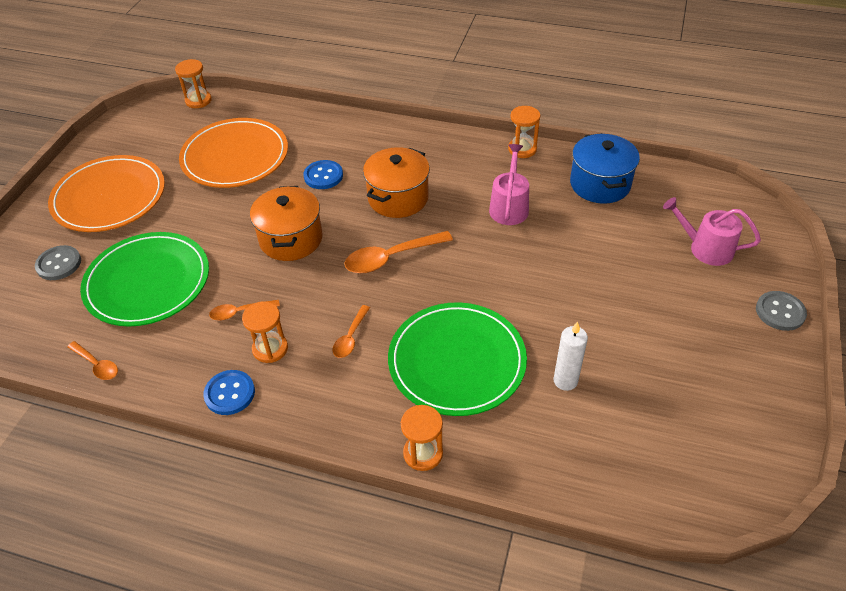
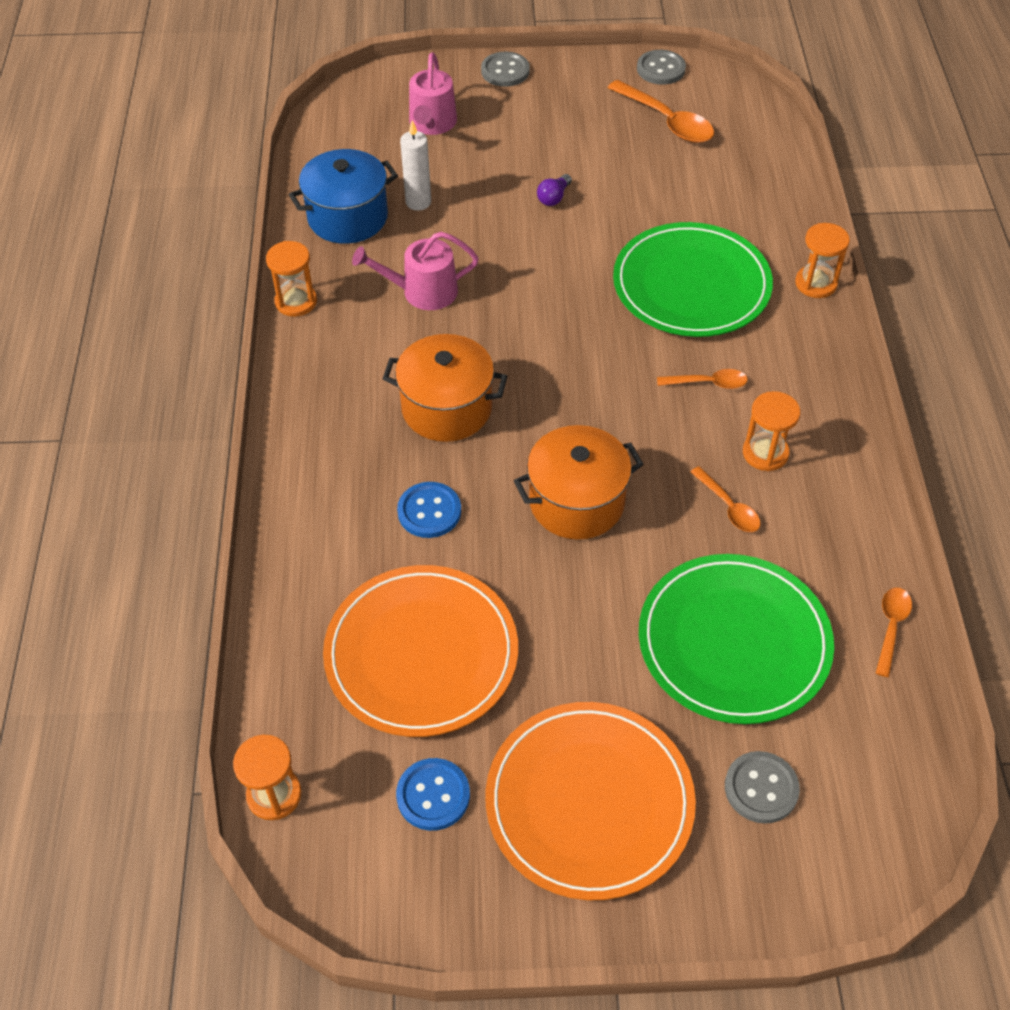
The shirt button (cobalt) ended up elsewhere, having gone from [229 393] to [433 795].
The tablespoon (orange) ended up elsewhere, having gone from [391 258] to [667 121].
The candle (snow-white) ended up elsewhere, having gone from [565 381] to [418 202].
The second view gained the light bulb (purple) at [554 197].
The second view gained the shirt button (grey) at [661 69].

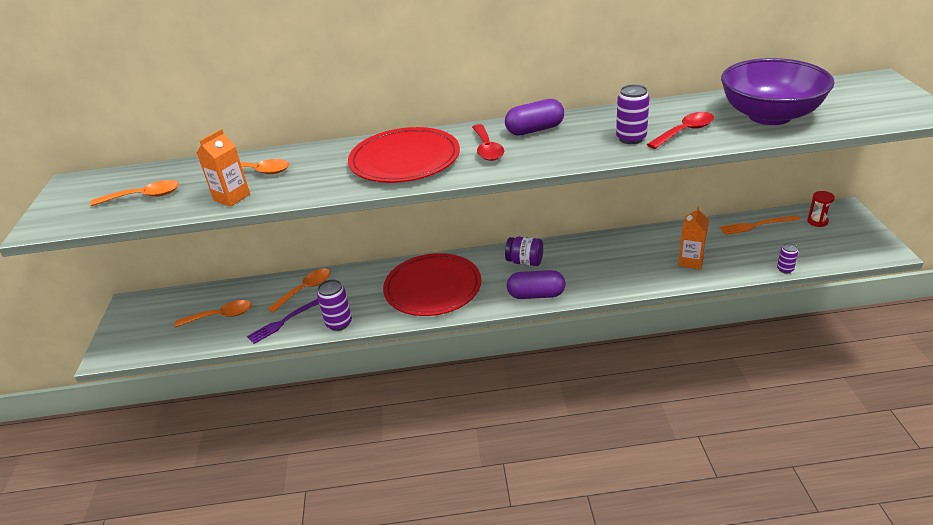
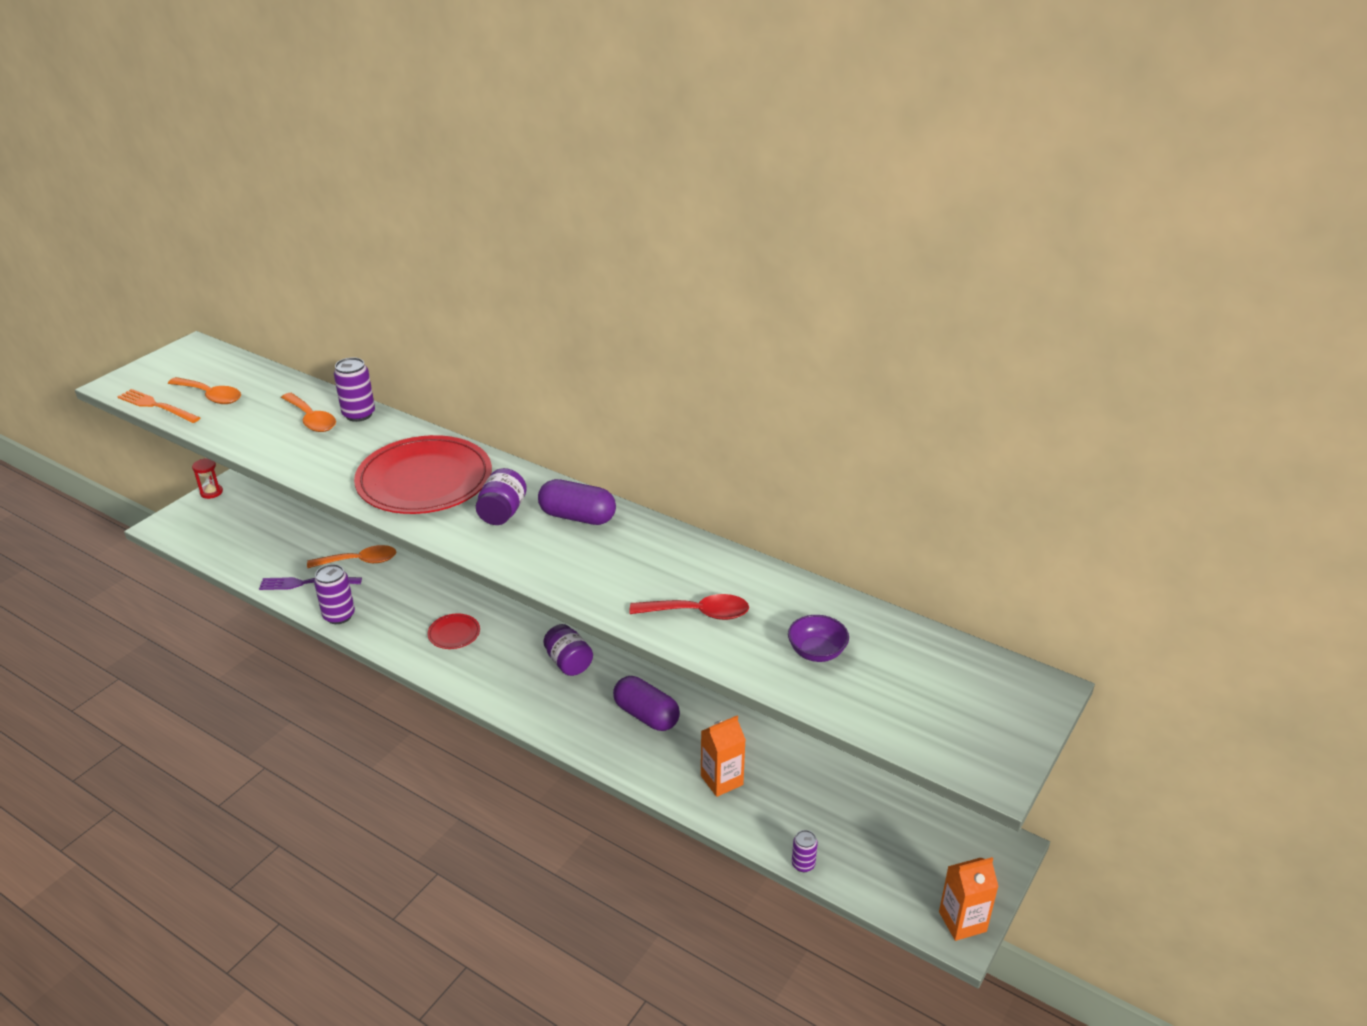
The second view lost the tablespoon (orange) at [221 316].
The carton (orange) ended up elsewhere, having gone from [232 197] to [962 921].
The size of the flat dish (scarlet) at [433 288] changed by a factor of 0.42.
Where the tablespoon (scarlet) stood at [487 149], the preserve jar (purple) came to stand at [502 513].
The pill (purple) ended up elsewhere, having gone from [536 295] to [646 715].
The soda can (purple) ended up elsewhere, having gone from [631 138] to [359 414].
The dinner fork (orange) ended up elsewhere, having gone from [757 225] to [157 406].
The size of the deep dish (purple) at [769 116] changed by a factor of 0.41.
The hourglass (scarlet) ended up elsewhere, having gone from [817 221] to [211 492].

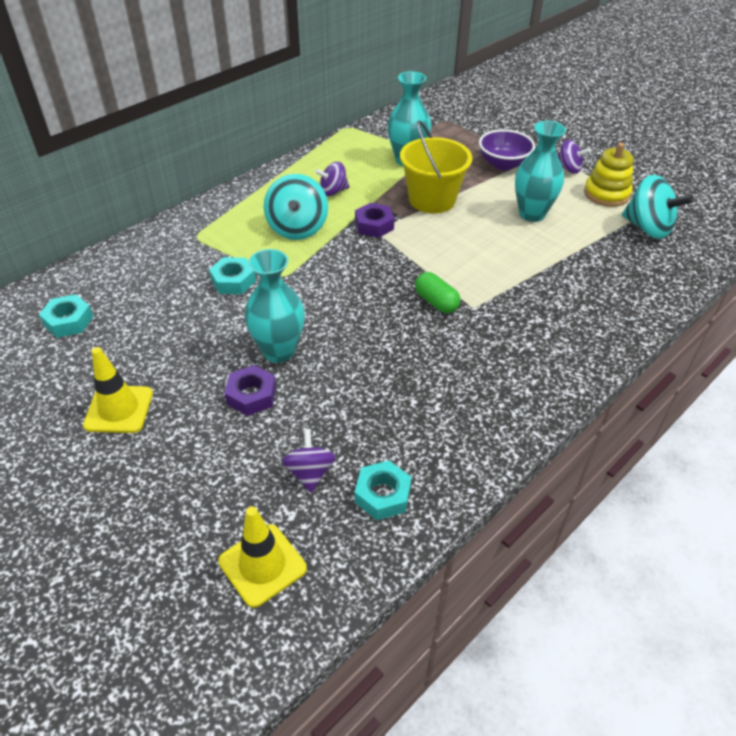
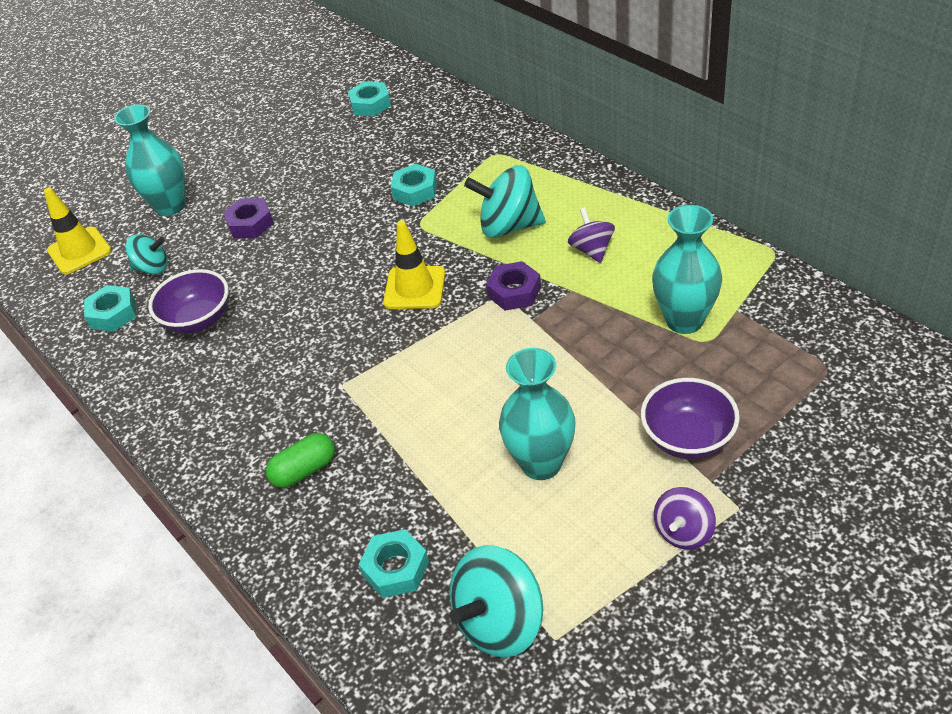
The traffic cone (yellow) ended up elsewhere, having gone from [119 409] to [414 288].
The tall vase (aqua) ended up elsewhere, having gone from [279 351] to [170 206].
What was the toy top (purple) at [310 472] turned into the toy top (aqua) at [152 268].
The second view lost the pail (yellow) at [432 200].
The pill (green) ended up elsewhere, having gone from [436 302] to [304 470].
The second view lost the stacking toy (yellow) at [606 194].
The second view gained the deep dish (purple) at [198 320].
The second view gained the nut (aqua) at [395 569].

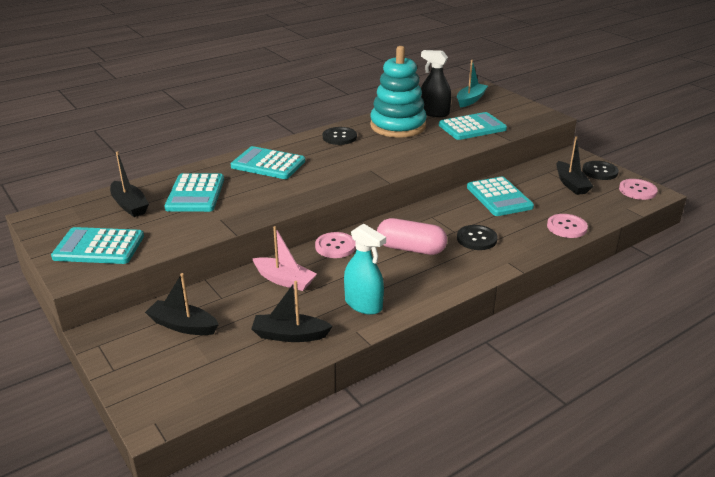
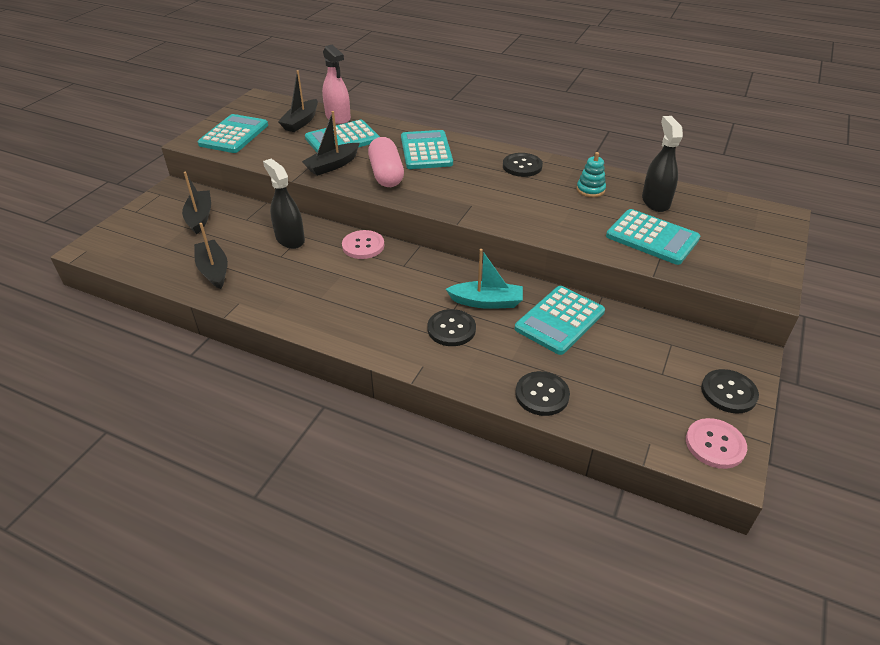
The calculator (aqua) at [99 247] ended up facing another way, 45 degrees clockwise from before.
Where the boat (rosy) stood at [284 280], the spray bottle (jet-black) came to stand at [290 239].
The second view lost the spray bottle (aqua) at [363 304].
The size of the stacking toy (aqua) at [398 126] changed by a factor of 0.41.
The pill (rosy) ended up elsewhere, having gone from [411 248] to [386 174].
The boat (aqua) ended up elsewhere, having gone from [470 100] to [486 302].
What was the shirt button (rosy) at [566 227] turned into the shirt button (jet-black) at [542 395].
The boat (jet-black) ended up elsewhere, having gone from [571 184] to [332 165].
The second view gained the spray bottle (rosy) at [338 117].

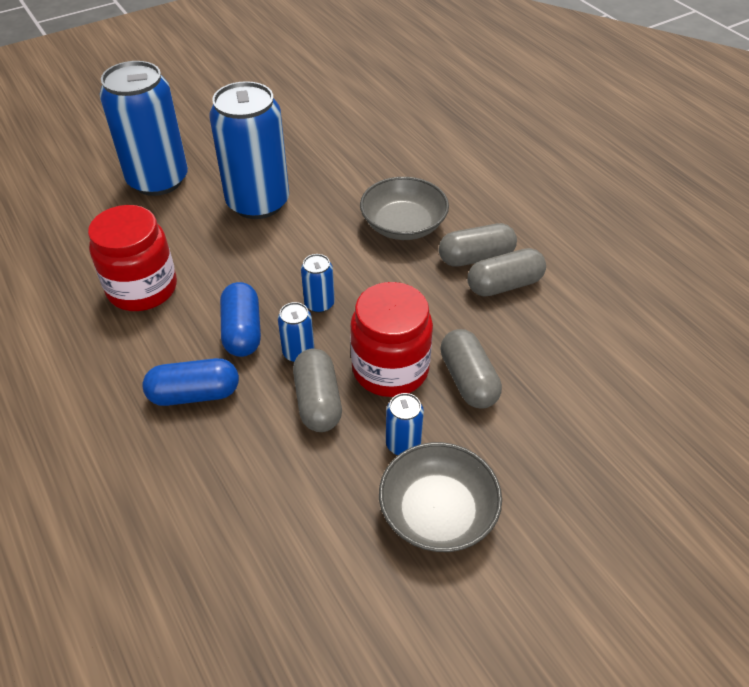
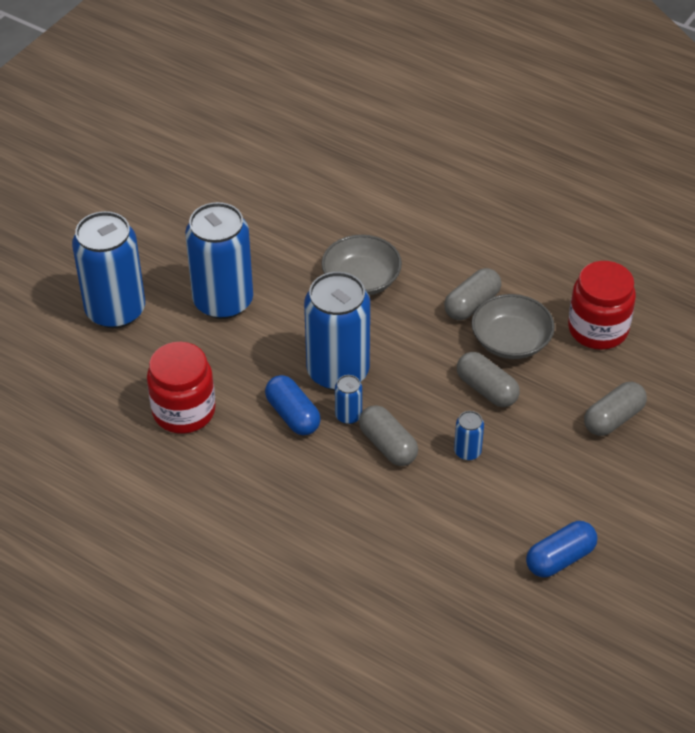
The pill (cobalt) ended up elsewhere, having gone from [194 394] to [560 559].
The size of the soda can (cobalt) at [319 304] changed by a factor of 2.38.
The preserve jar (scarlet) ended up elsewhere, having gone from [390 369] to [598 329].
The deep dish (grey) ended up elsewhere, having gone from [437 512] to [511 341].
The pill (grey) ended up elsewhere, having gone from [476 257] to [613 418].

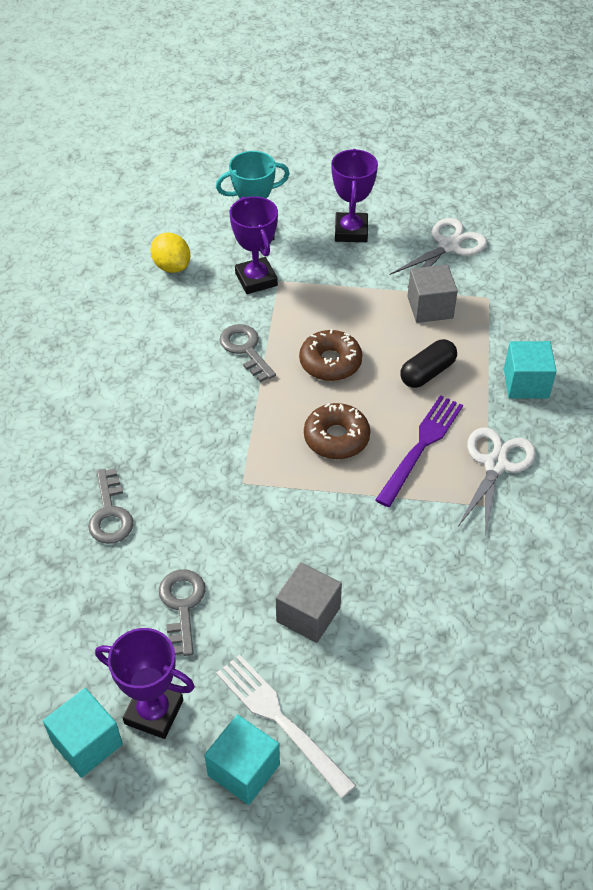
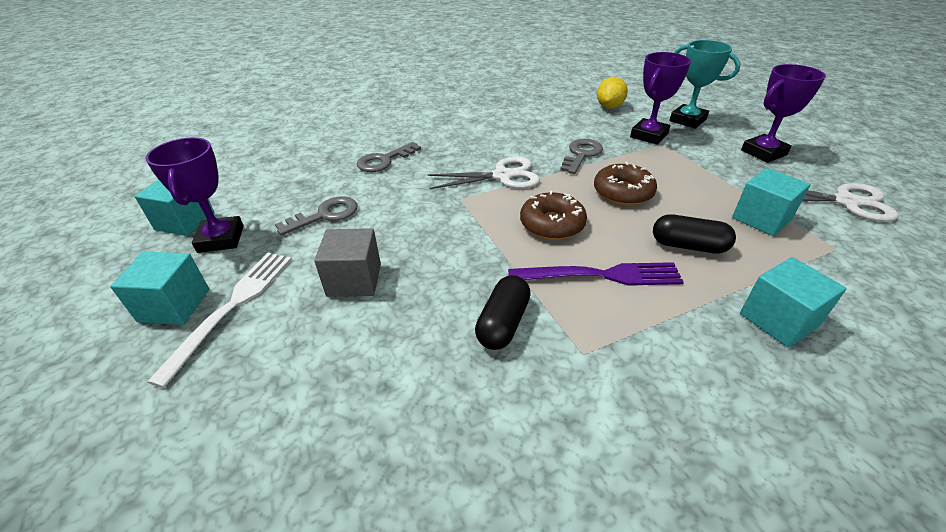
What was the solid cube (grey) at [430 307] turned into the solid cube (aqua) at [761 218].
The scissors (snow-white) ended up elsewhere, having gone from [495 464] to [502 176].
The second view gained the pill (jet-black) at [503 323].

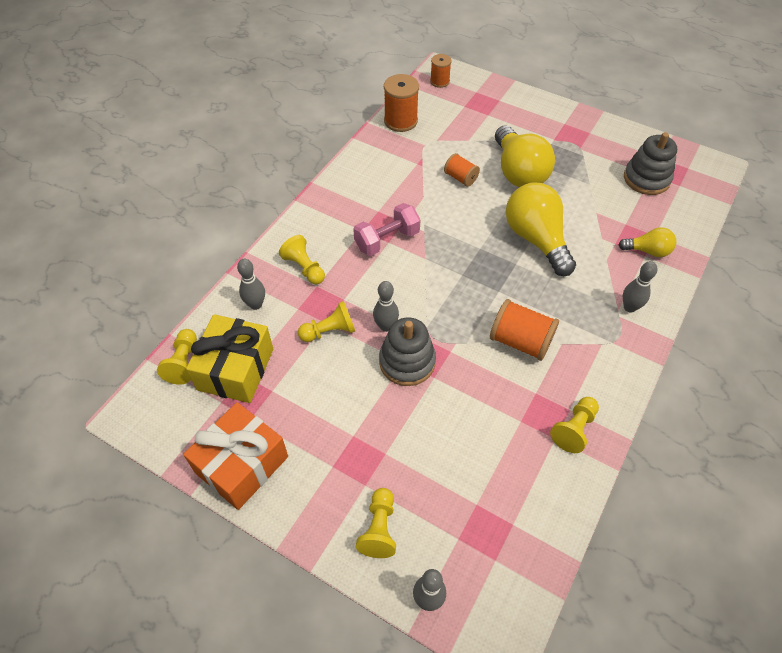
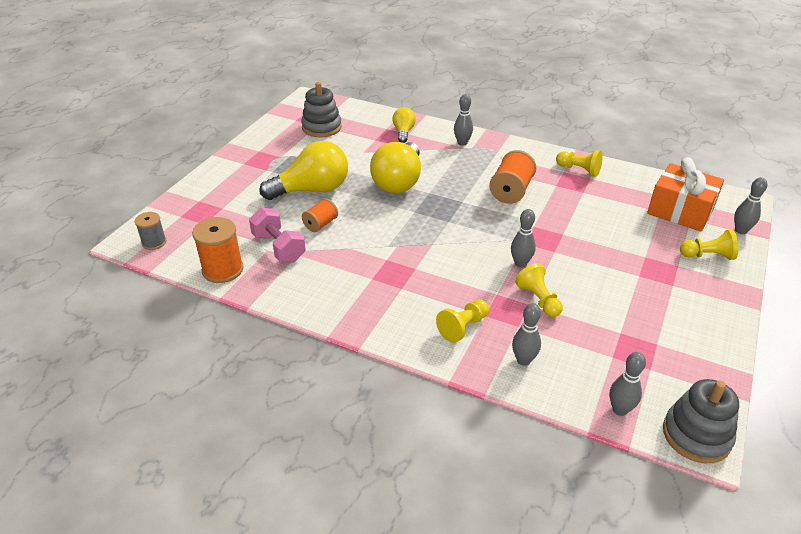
Where the pawn (yellow) stood at [184 363], the bowling pin (grey) came to stand at [620 409].
The gift (orange) ended up elsewhere, having gone from [242 464] to [680 211].
The second view lost the gift (yellow) at [236 369].
The hand weight (rosy) ended up elsewhere, having gone from [387 240] to [279 247].
The stacking toy (grey) ended up elsewhere, having gone from [407 362] to [696 435].
What was the bobbin (orange) at [439 81] turned into the bobbin (grey) at [154 242].
The light bulb (yellow) at [536 239] ended up facing another way, 45 degrees counterclockwise from before.

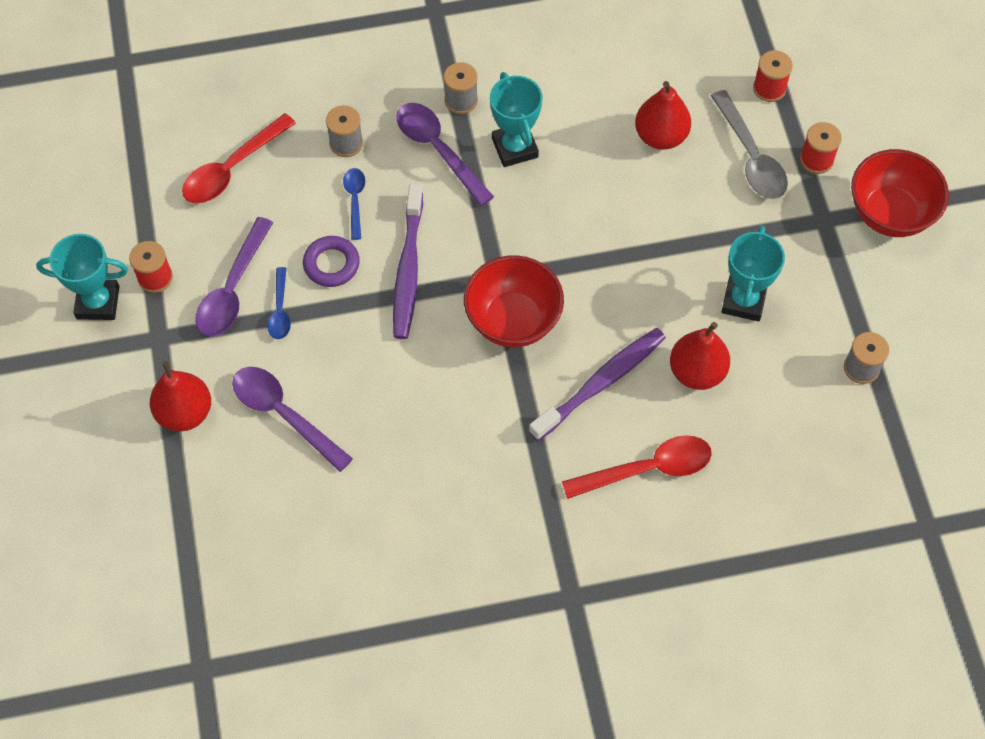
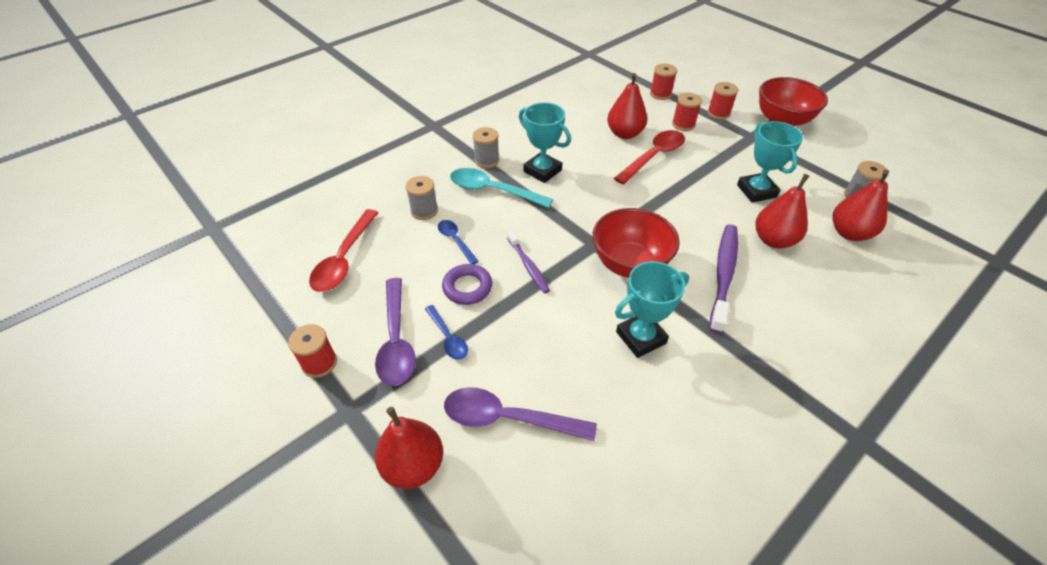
The award cup (aqua) ended up elsewhere, having gone from [98 302] to [641 337].
The size of the tooth brush (purple) at [408 269] changed by a factor of 0.59.
What was the tablespoon (purple) at [438 150] turned into the tablespoon (aqua) at [493 190].
The tablespoon (scarlet) ended up elsewhere, having gone from [647 469] to [653 157].
Where the tablespoon (grey) stood at [751 156], the bobbin (scarlet) came to stand at [683 124].
The second view gained the toy pear (scarlet) at [849 233].

